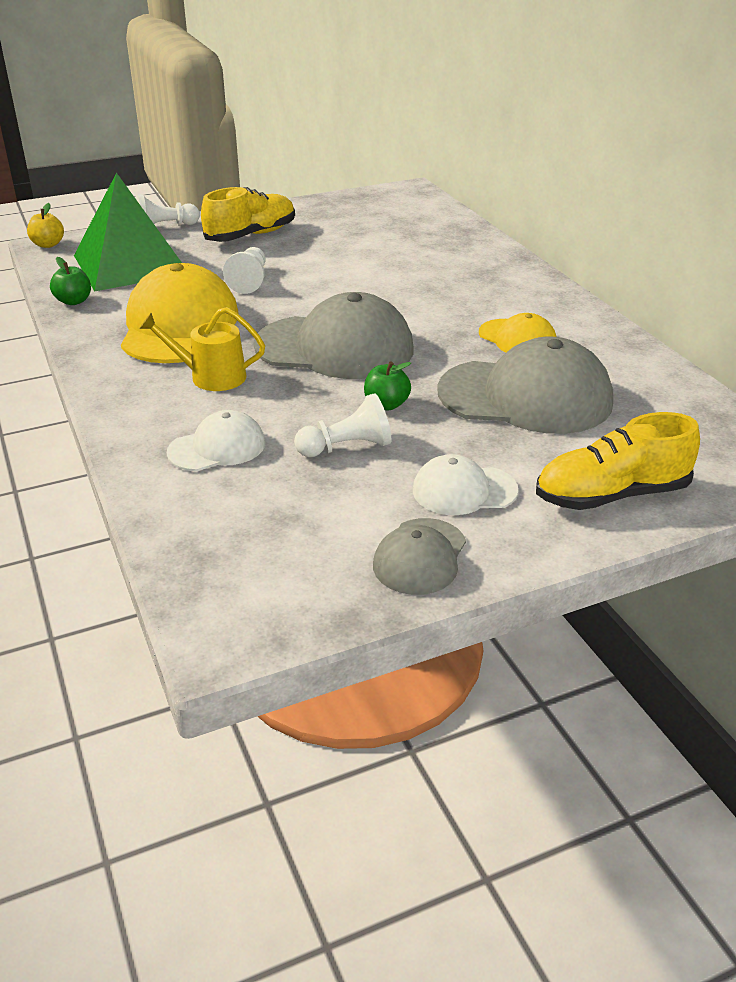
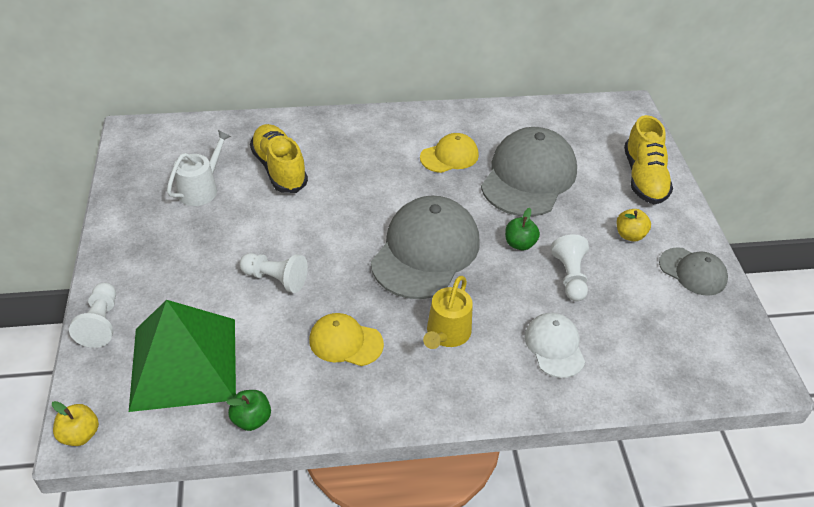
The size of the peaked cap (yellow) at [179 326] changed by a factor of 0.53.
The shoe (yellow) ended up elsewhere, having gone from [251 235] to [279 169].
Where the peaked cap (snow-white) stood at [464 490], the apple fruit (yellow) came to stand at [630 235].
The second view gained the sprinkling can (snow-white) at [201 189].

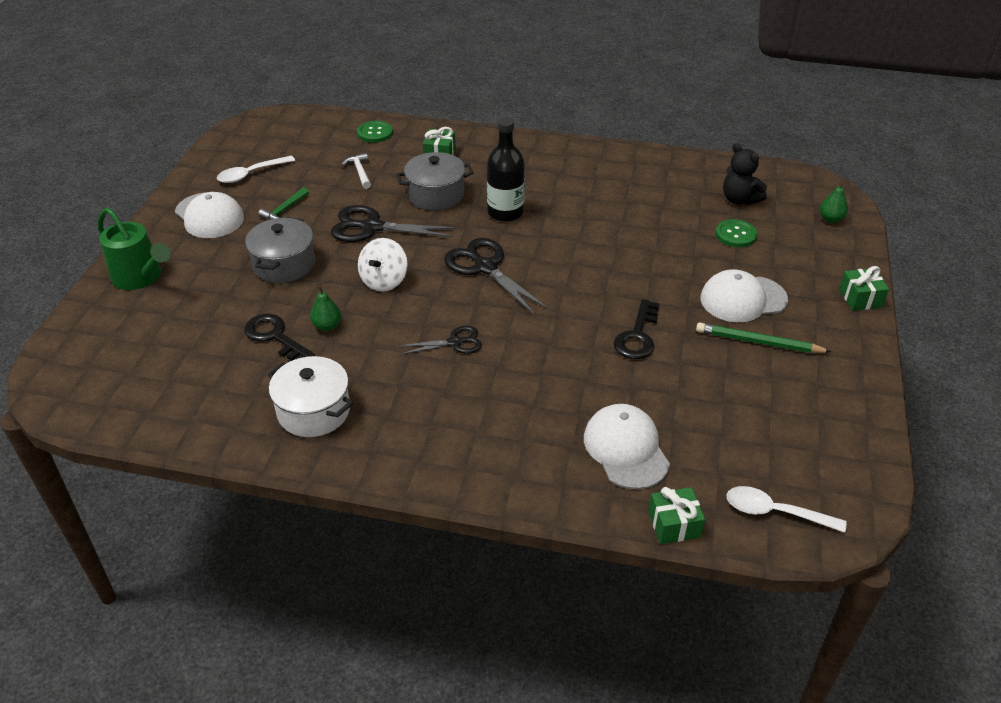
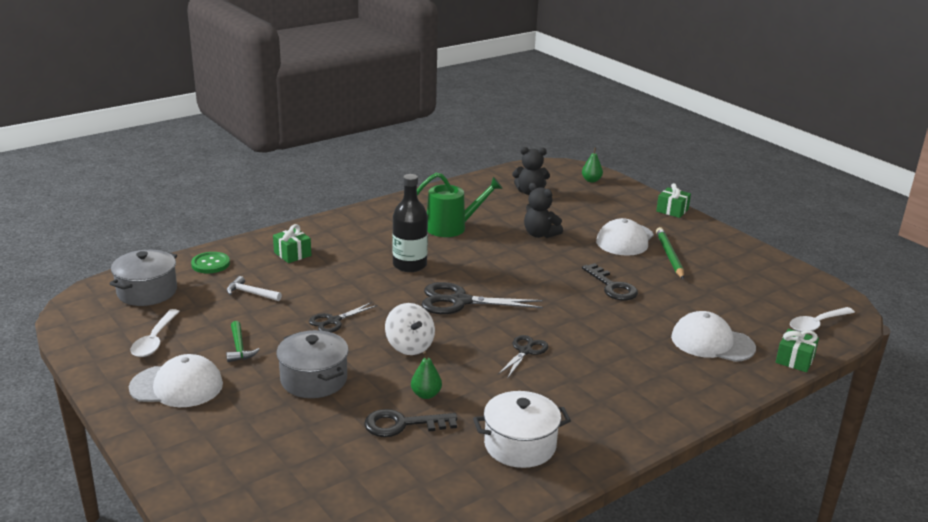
The sprinkling can (green) ended up elsewhere, having gone from [140 277] to [451 227].
The size of the scissors (jet-black) at [372 227] changed by a factor of 0.59.
The cooking pot (grey) ended up elsewhere, having gone from [436 195] to [147 292].
The wooden pencil (green) at [758 342] ended up facing another way, 120 degrees clockwise from before.
The second view lost the shirt button (green) at [735 235].
The second view gained the stuffed bear (jet-black) at [540 234].

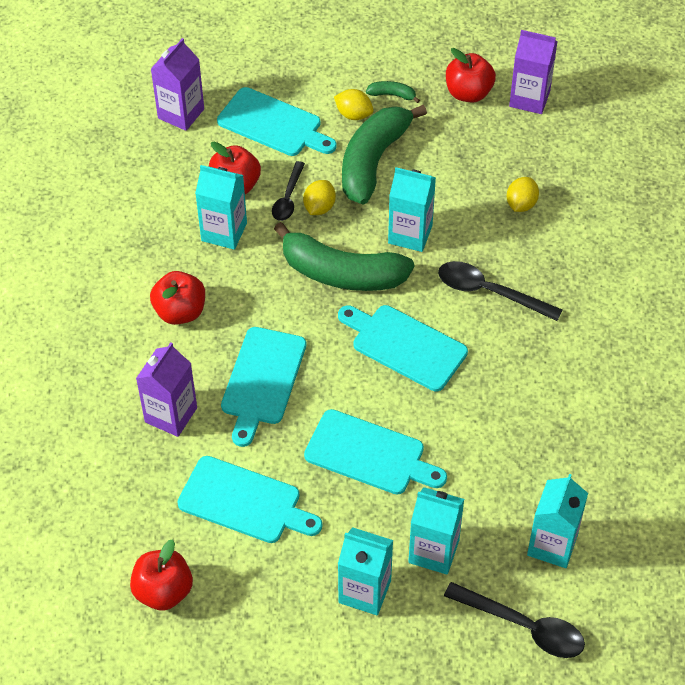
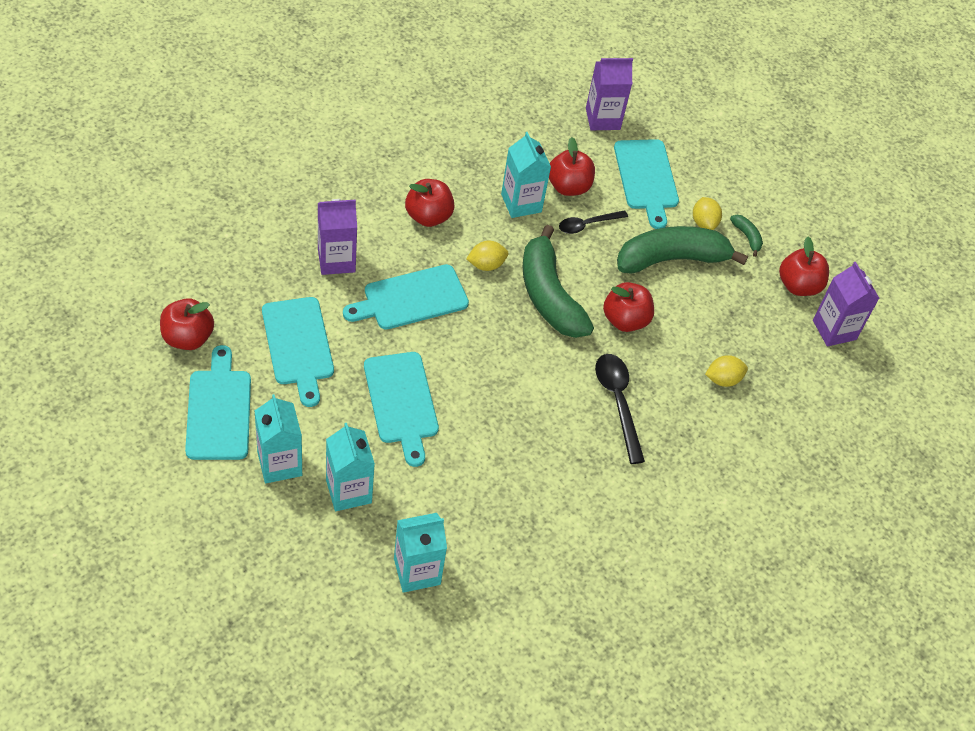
The toy lemon (yellow) ended up elsewhere, having gone from [319 207] to [486 265].
The chopping board (aqua) ended up elsewhere, having gone from [405 346] to [219 410].
Where the carton (aqua) stood at [410 234], the apple fruit (scarlet) came to stand at [625 320].
The second view lost the tablespoon (jet-black) at [524 626].

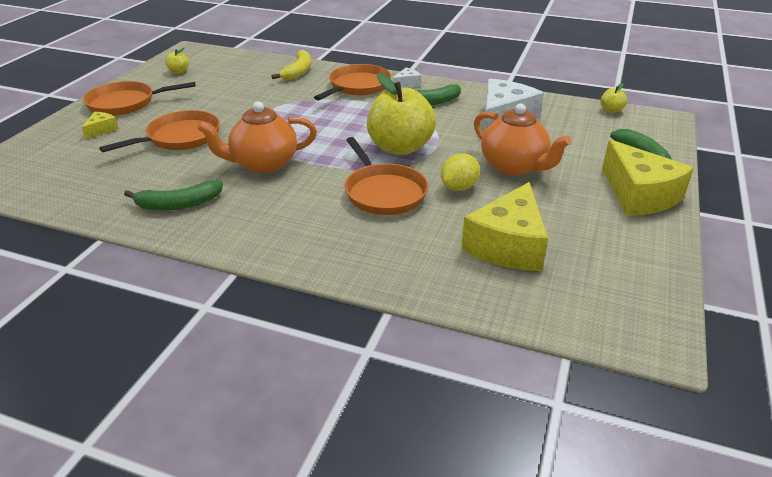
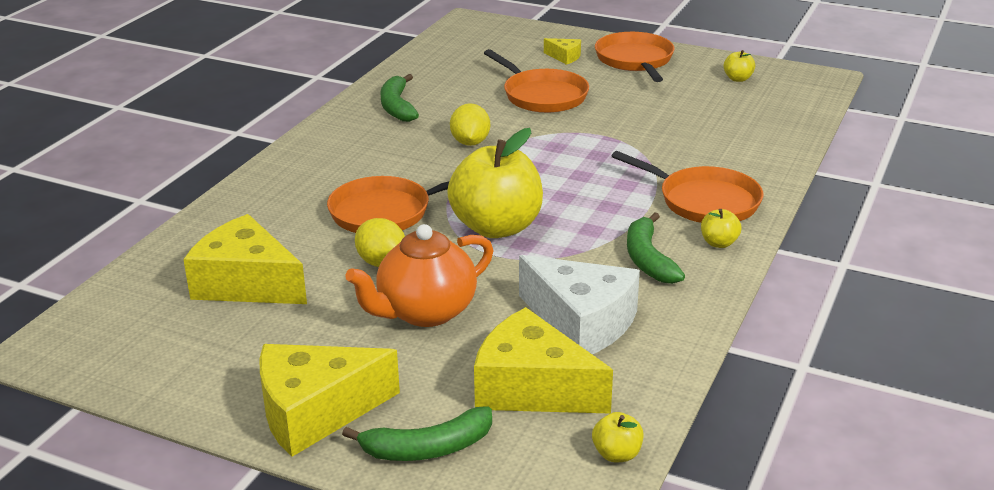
Where the tea pot (orange) stood at [263 164], the toy lemon (yellow) came to stand at [470 142].
The second view lost the toy banana (yellow) at [298 71].
Where the cheese (snow-white) stood at [407 84], the apple fruit (yellow) came to stand at [719 243].
The second view gained the cheese (yellow) at [532 388].

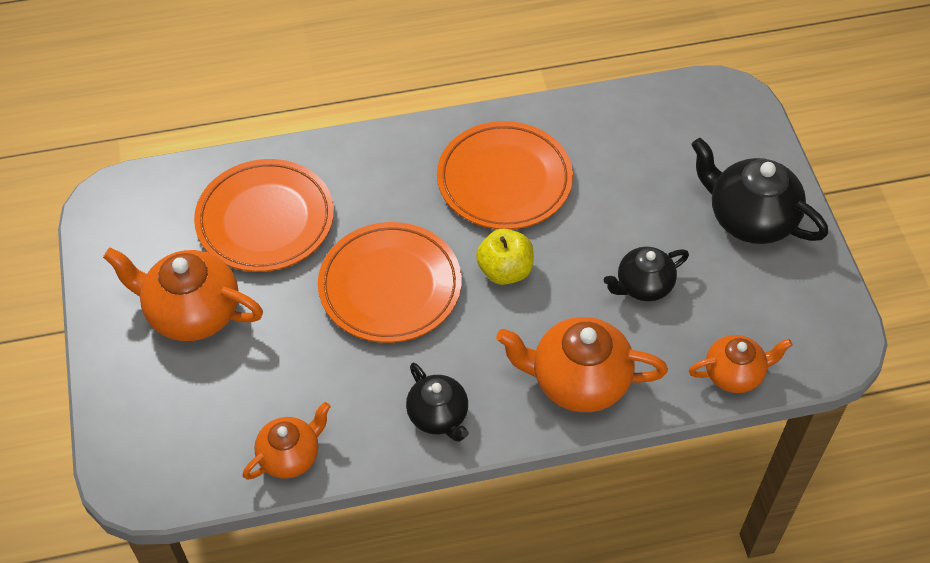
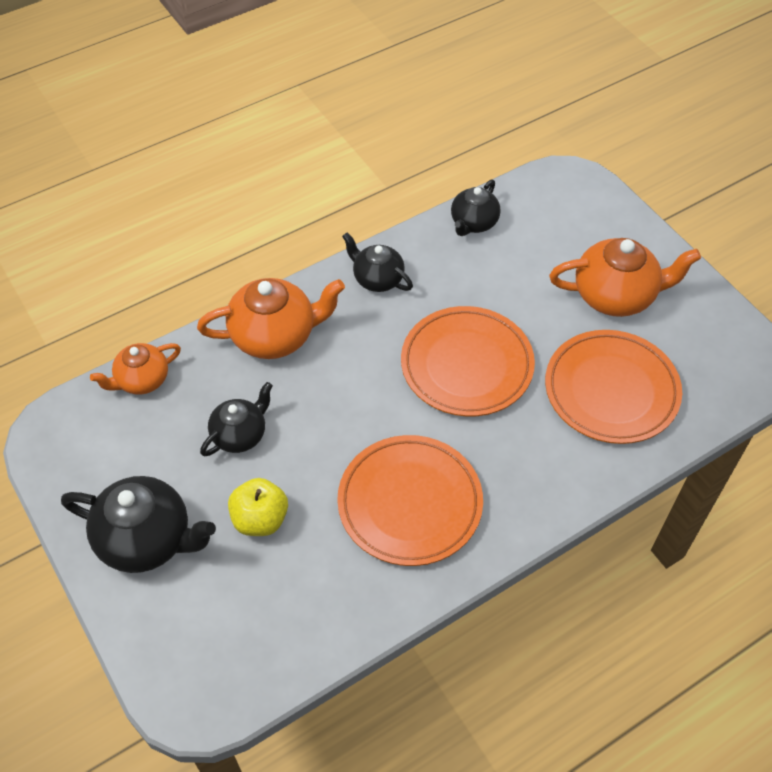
What was the tea pot (orange) at [290 456] turned into the tea pot (jet-black) at [473 223].
The apple fruit (yellow) ended up elsewhere, having gone from [505 271] to [260 519].

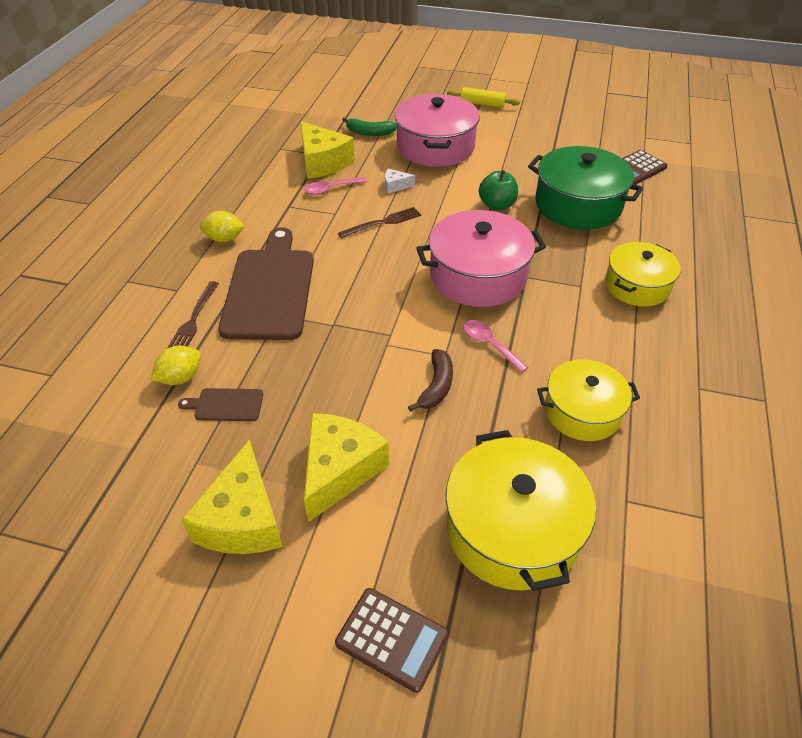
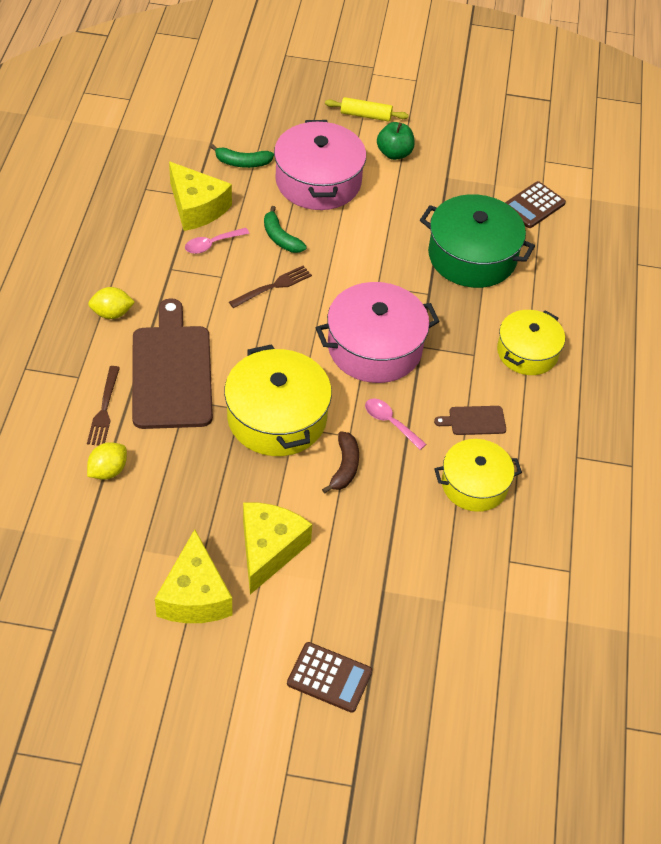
The chopping board (dark brown) ended up elsewhere, having gone from [226 405] to [474 421].
Where the cheese (snow-white) stood at [395 186], the toy banana (green) came to stand at [280 238].
The cooking pot (yellow) ended up elsewhere, having gone from [512 529] to [277 417].
The apple fruit (green) ended up elsewhere, having gone from [497 205] to [394 153].

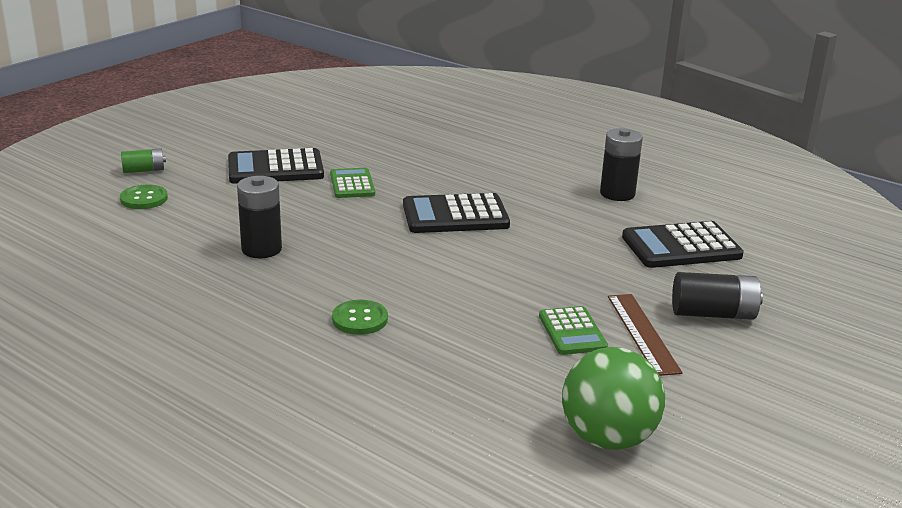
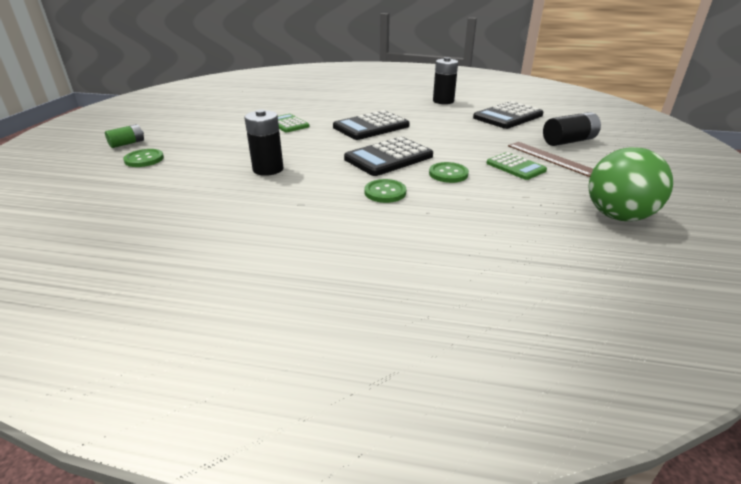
The calculator (jet-black) ended up elsewhere, having gone from [275 168] to [388 157].
The second view gained the shirt button (green) at [448 174].

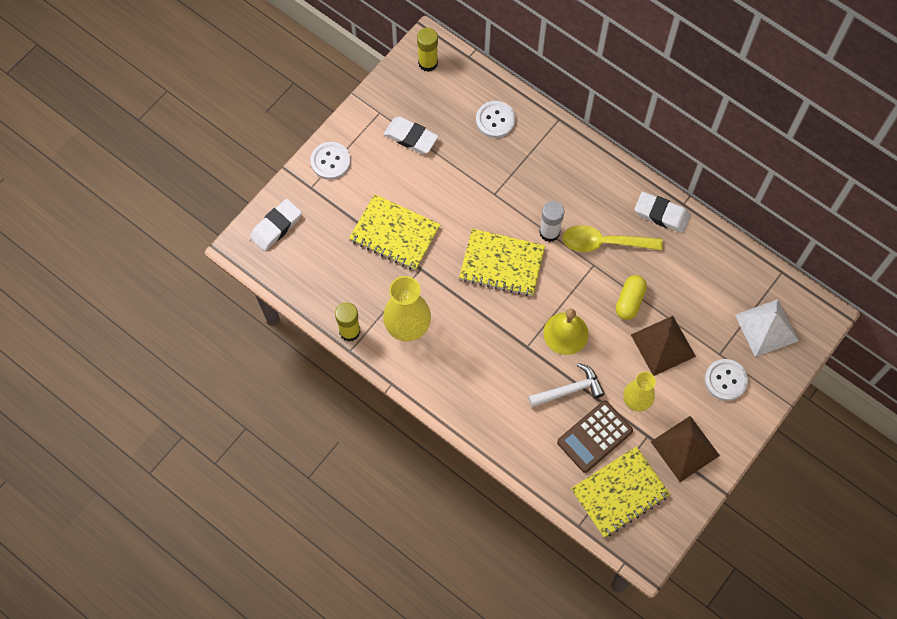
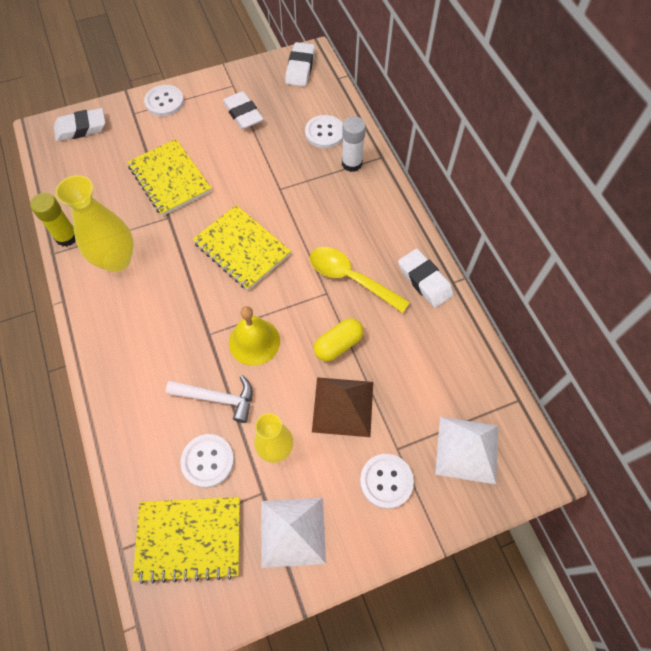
Where the glue (yellow) stood at [428 63], the gum eraser (snow-white) came to stand at [300 68].
The glue (snow-white) ended up elsewhere, having gone from [549 232] to [351 163].
Where the calculator (dark brown) stood at [594 436], the shirt button (snow-white) came to stand at [208 461].
What was the solid pyramid (dark brown) at [685 448] turned into the solid pyramid (snow-white) at [293 531].

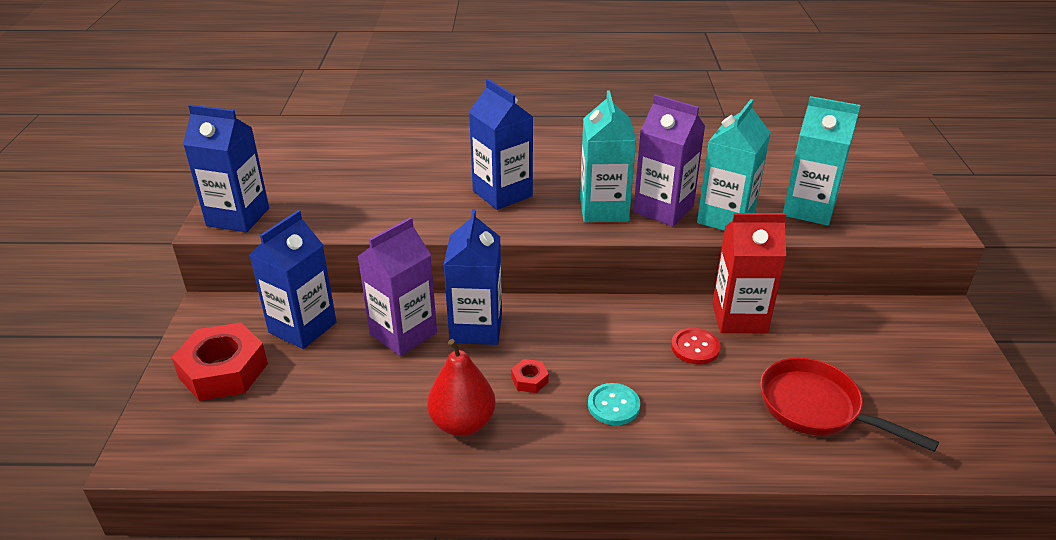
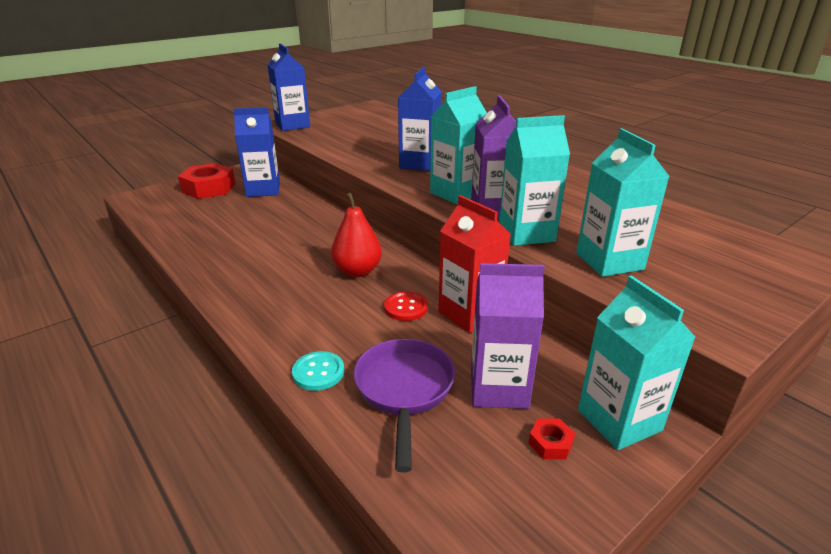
The carton (purple) ended up elsewhere, having gone from [403 333] to [498 388].
The toy pear (scarlet) ended up elsewhere, having gone from [462 423] to [357 271].
The second view lost the carton (cobalt) at [476 328].
The nut (scarlet) ended up elsewhere, having gone from [529 380] to [550 443].
The shirt button (aqua) ended up elsewhere, having gone from [613 405] to [318 372].
What was the pan (scarlet) at [816 408] turned into the pan (purple) at [404 390].
The second view gained the carton (aqua) at [619 420].

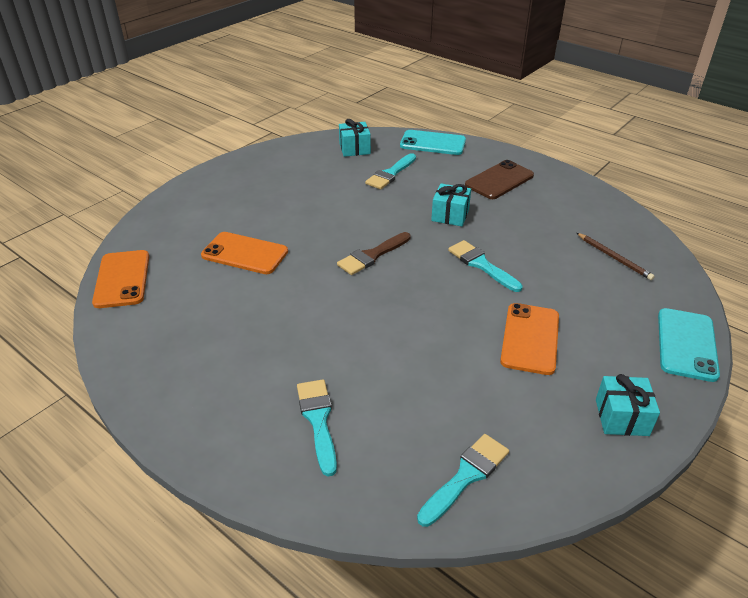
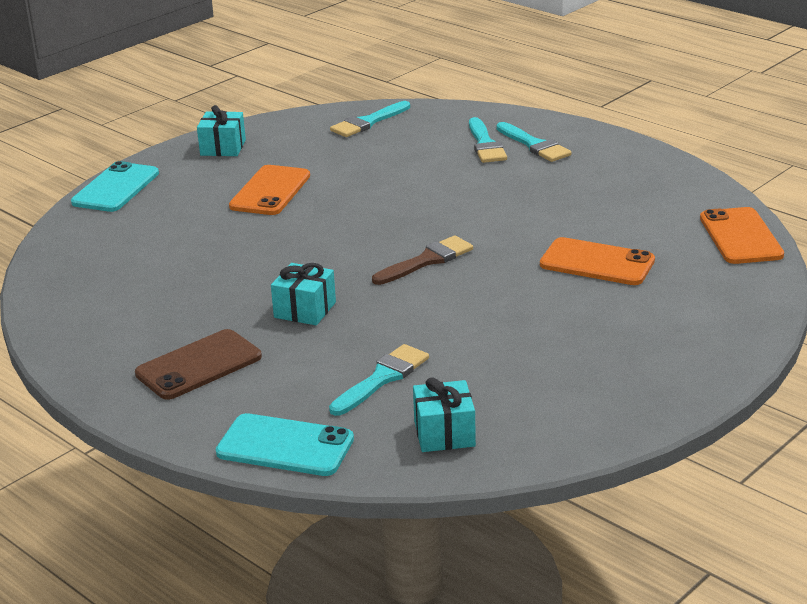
The paintbrush (aqua) ended up elsewhere, having gone from [481 265] to [534 145].
The second view lost the wooden pencil (dark brown) at [614 258].

